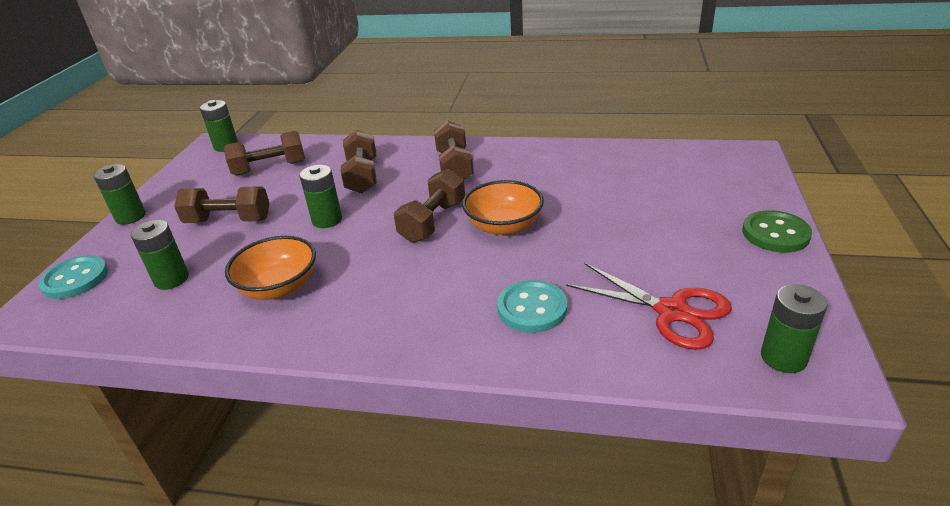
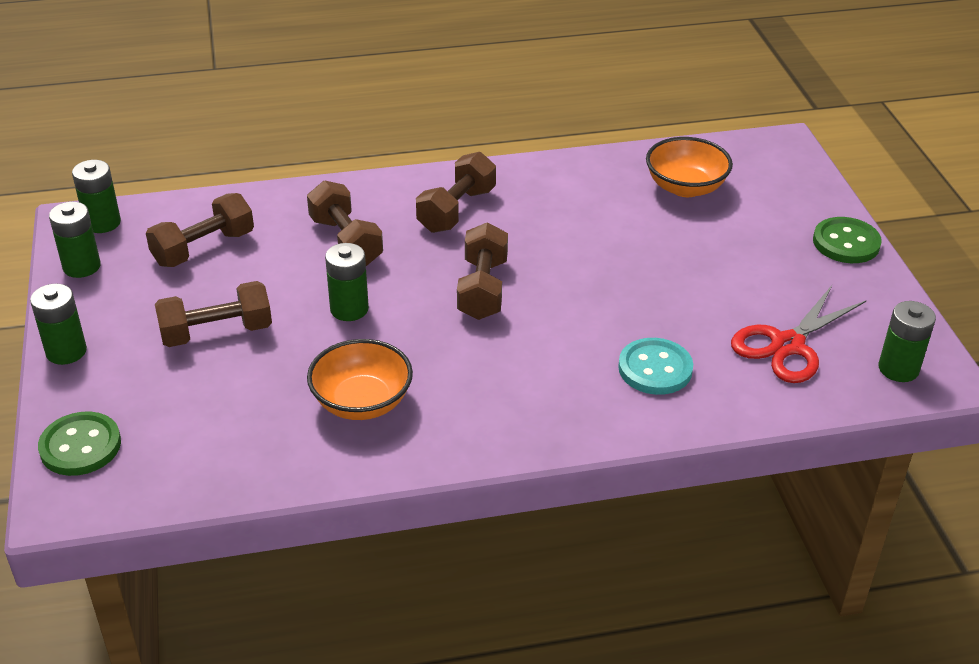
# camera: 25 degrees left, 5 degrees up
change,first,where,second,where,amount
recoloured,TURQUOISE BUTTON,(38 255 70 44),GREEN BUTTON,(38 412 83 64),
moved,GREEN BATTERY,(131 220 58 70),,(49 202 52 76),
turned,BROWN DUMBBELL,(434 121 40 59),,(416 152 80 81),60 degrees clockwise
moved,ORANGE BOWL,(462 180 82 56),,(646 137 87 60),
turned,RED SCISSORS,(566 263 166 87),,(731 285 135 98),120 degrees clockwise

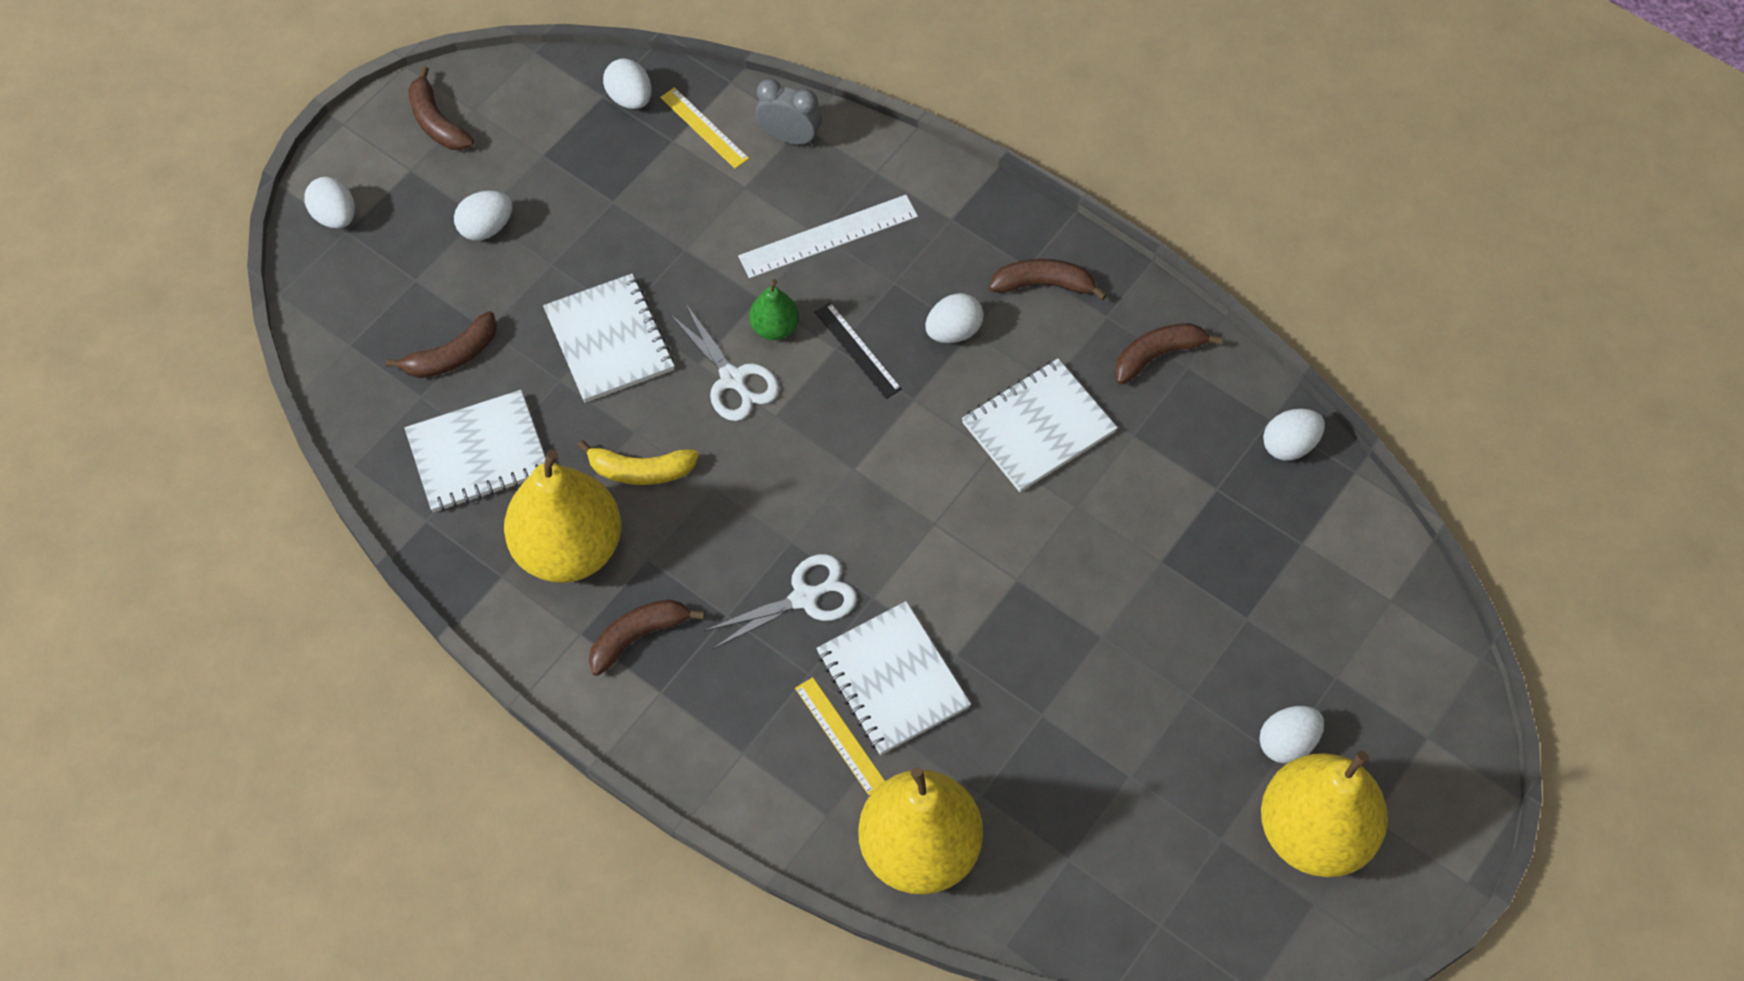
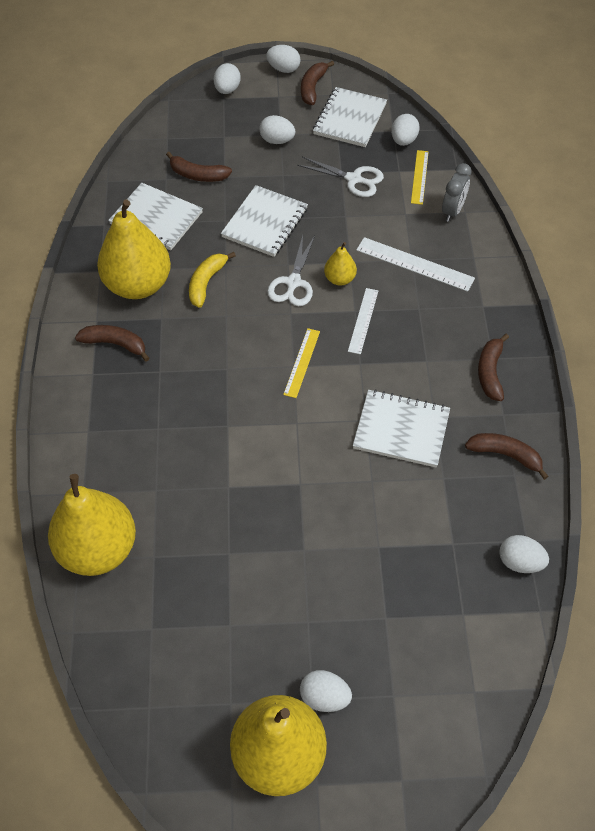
# camera: 50 degrees right, 5 degrees down
change,first,where,second,where,amount
turned,YELLOW BANANA,(577 440 122 45),,(189 252 47 56),60 degrees clockwise
moved,WHITE SCISSORS,(704 554 153 95),,(297 157 87 40),
recoloured,GREEN PEAR,(749 279 50 61),YELLOW PEAR,(324 242 33 44),
turned,GREY CLOCK,(755 79 67 66),,(442 163 30 59),45 degrees clockwise
moved,YELLOW RULER,(795 677 90 118),,(283 328 37 70),
recoloured,BLACK RULER,(815 302 87 97),WHITE RULER,(348 288 30 66),
moved,WHITE NOTEBOOK,(817 601 154 154),,(313 87 74 60),
moved,WHITE EGG,(925 293 59 50),,(266 45 35 28),
turned,BROWN BANANA,(989 259 118 41),,(478 334 31 67),135 degrees counterclockwise

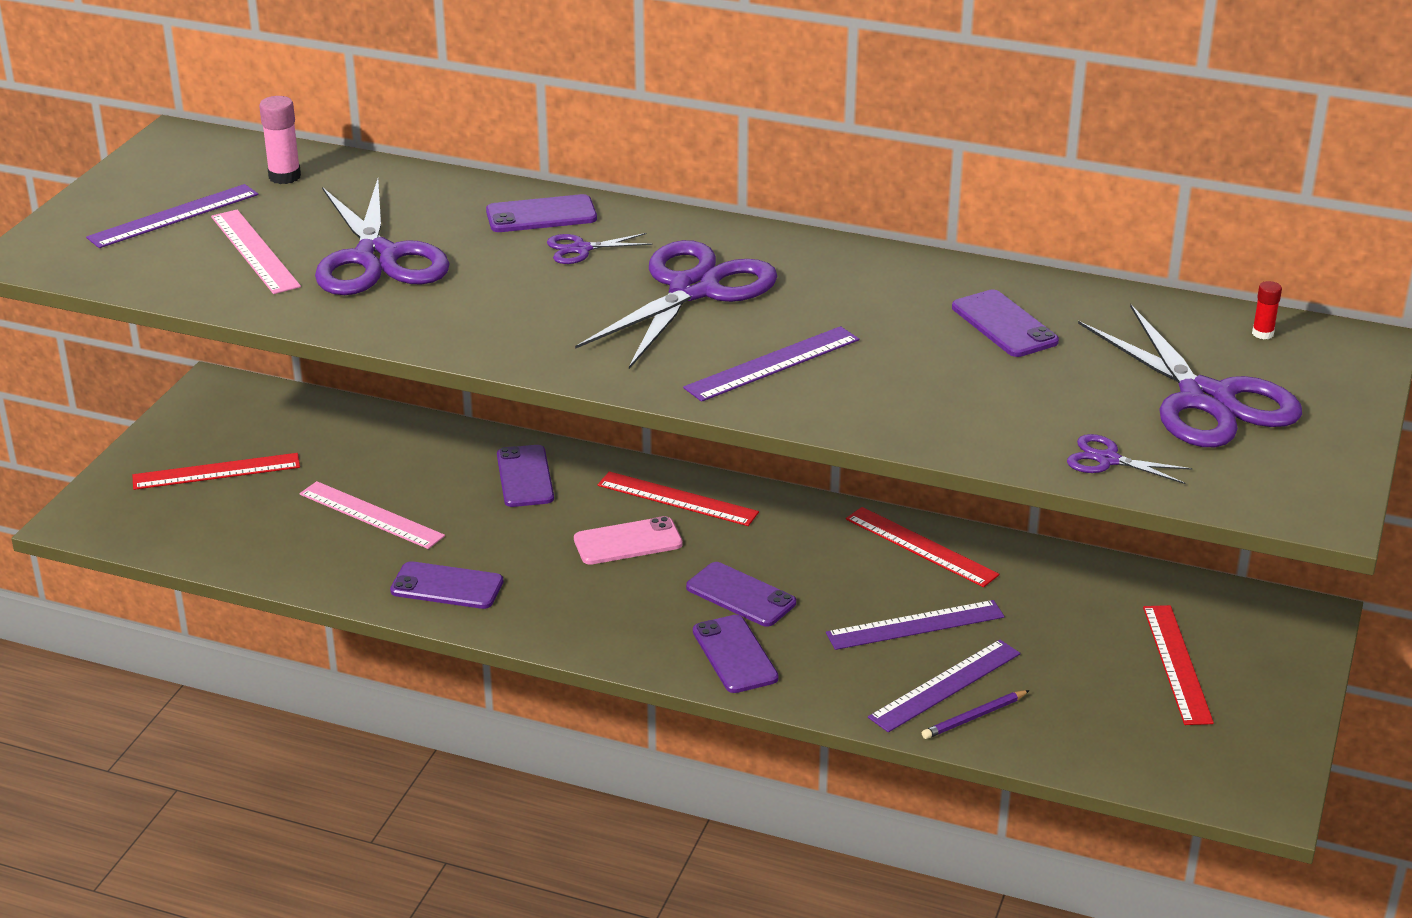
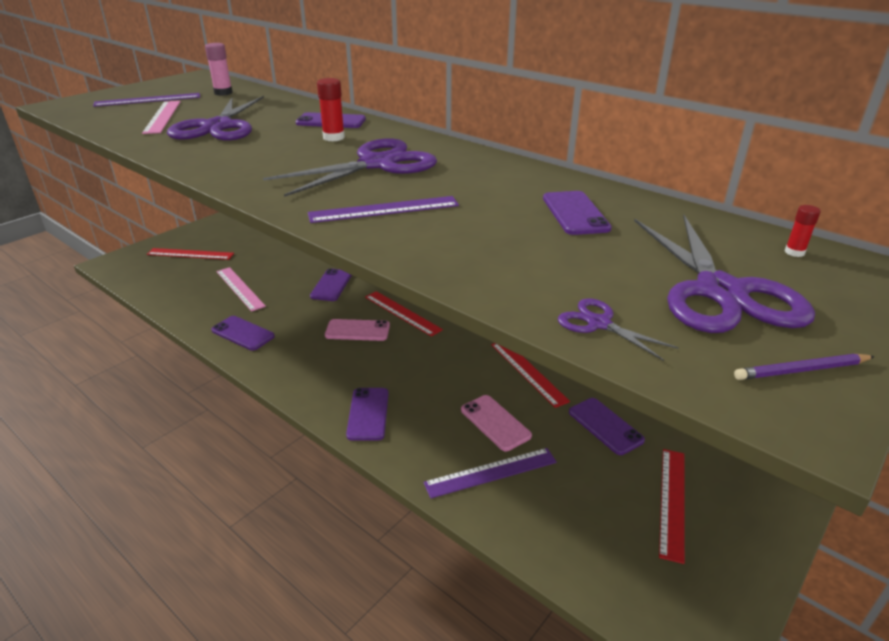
# camera: 20 degrees right, 0 degrees up
change,first,where,second,where,amount
replaced,PURPLE SCISSORS,(547 233 105 31),RED GLUE STICK,(317 78 28 64),
moved,PURPLE PHONE,(686 562 110 65),,(569 398 76 57),
replaced,PURPLE RULER,(826 600 178 50),PINK PHONE,(461 395 71 56),
moved,PURPLE PENCIL,(922 690 108 49),,(734 354 141 26),

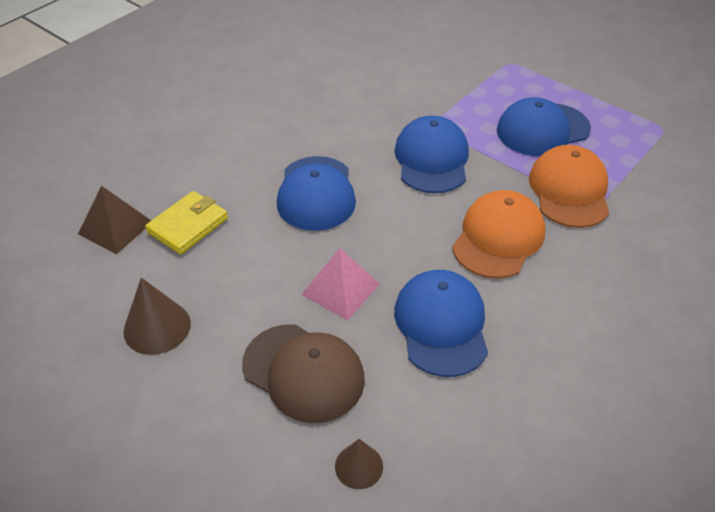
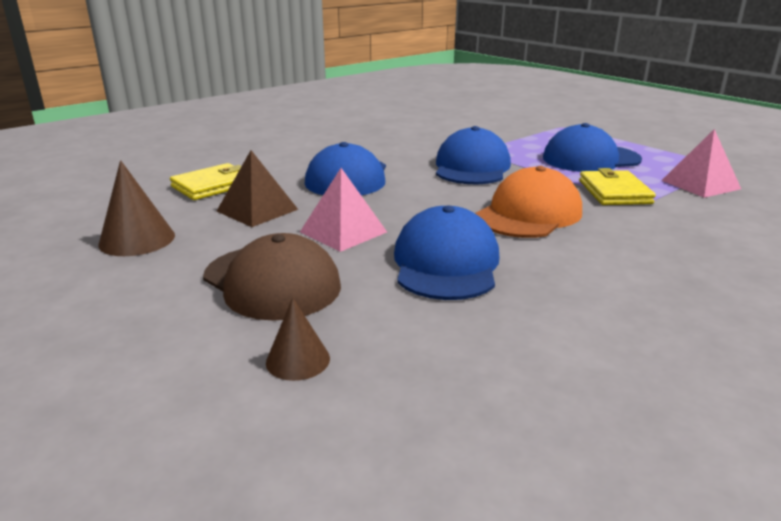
# camera: 10 degrees right, 20 degrees down
change,first,where,second,where,amount
moved,BROWN PYRAMID,(78 186 73 68),,(217 150 81 77),
replaced,ORANGE CAP,(529 145 80 83),YELLOW WALLET,(579 168 77 37),
added,,,PINK PYRAMID,(661 129 80 69),

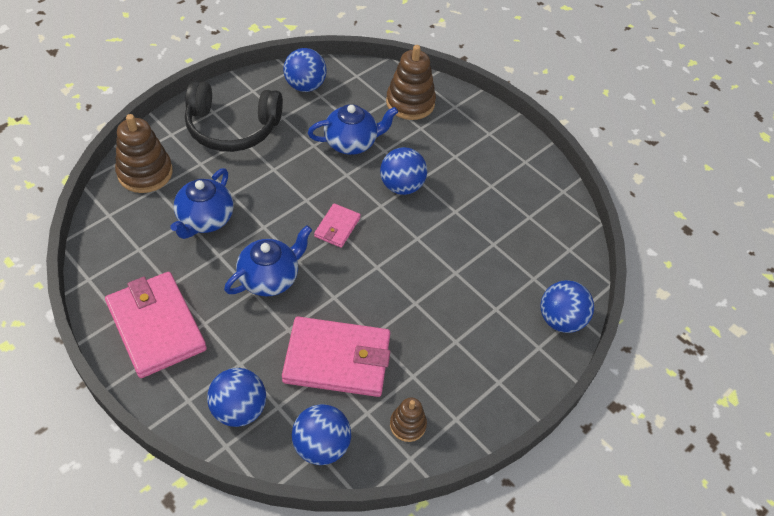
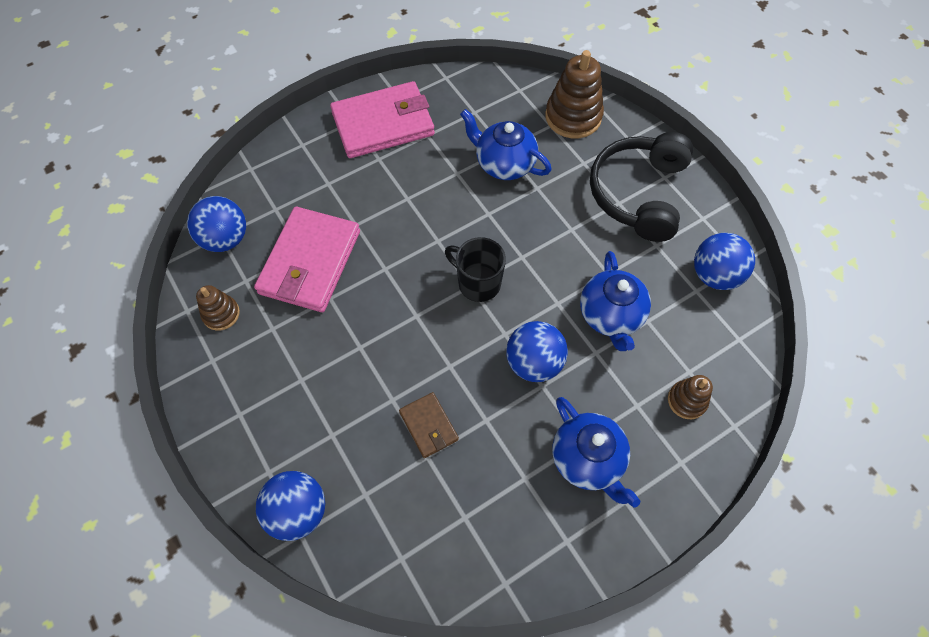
# camera: 105 degrees right, 10 degrees up
change,first,where,second,where,amount
removed,BLUE BALL,(207 368 59 59),,,
moved,BLUE TEAPOT,(224 225 88 71),,(553 397 87 110),
replaced,PINK WALLET,(314 203 47 45),BLACK MUG,(445 237 61 65),
resized,BROWN STACKING TOY,(386 45 50 75),,(668 375 45 44),x0.56
added,,,BROWN WALLET,(399 392 60 66),

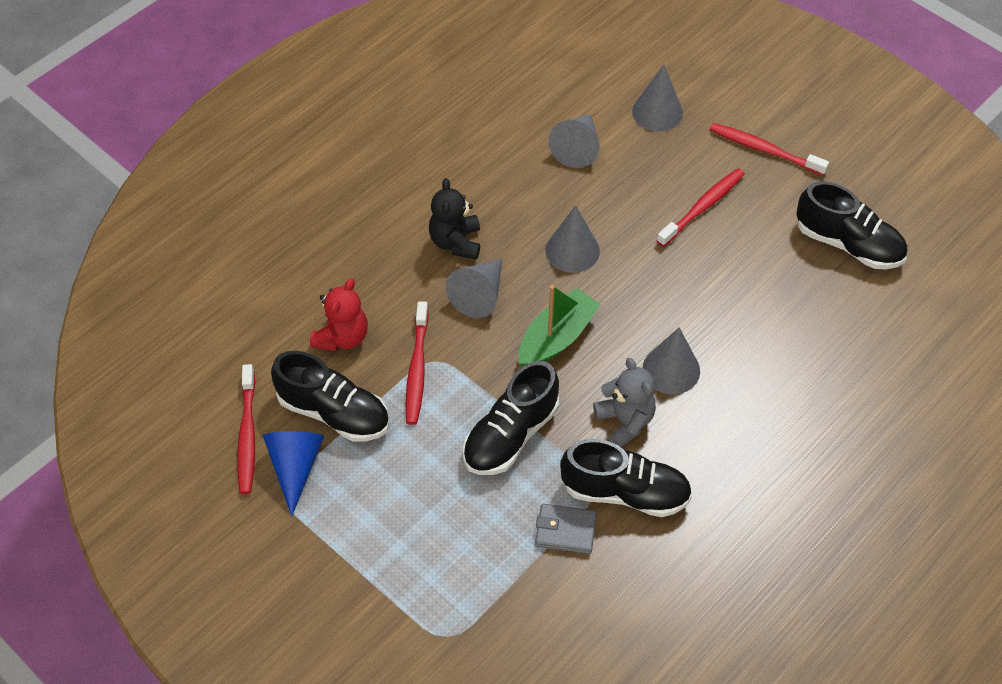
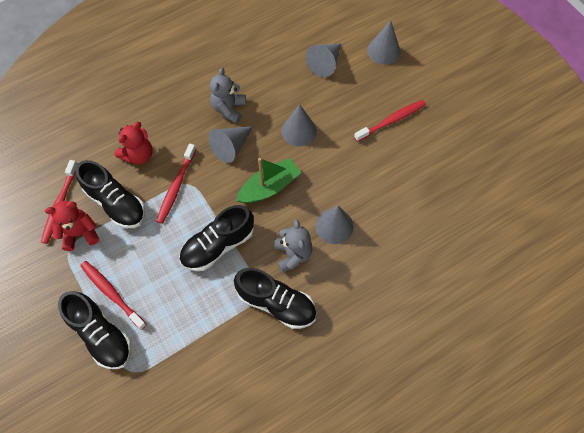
# camera: 15 degrees right, 10 degrees up
change,first,where,second,where,amount
replaced,BLUE CONE,(263 431 61 86),RED TEDDY BEAR,(45 201 54 50),
recoloured,BLACK TEDDY BEAR,(429 178 51 82),GREY TEDDY BEAR,(210 67 36 56),
removed,GREY WALLET,(535 504 62 50),,,
moved,RED TOOTHBRUSH,(710 123 119 53),,(80 261 67 69),
moved,BLACK SHOE,(796 181 111 88),,(58 291 74 78),

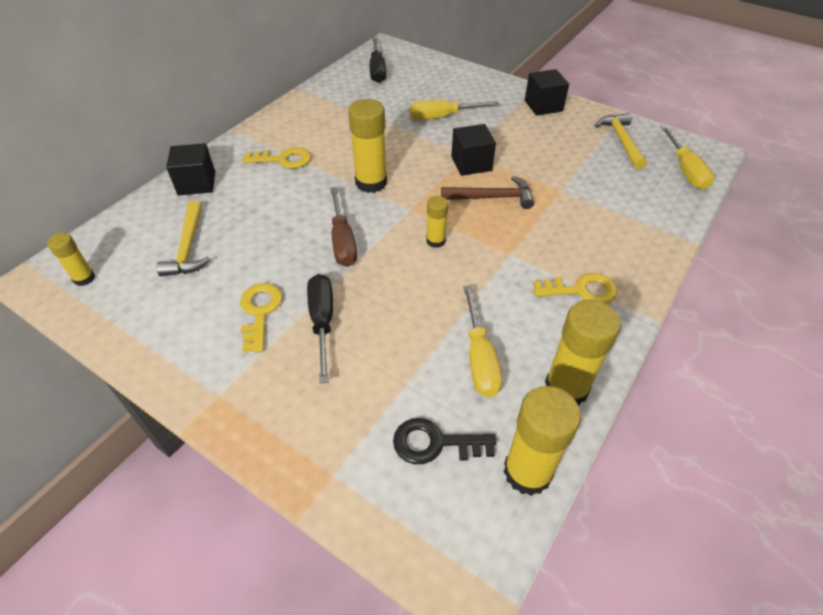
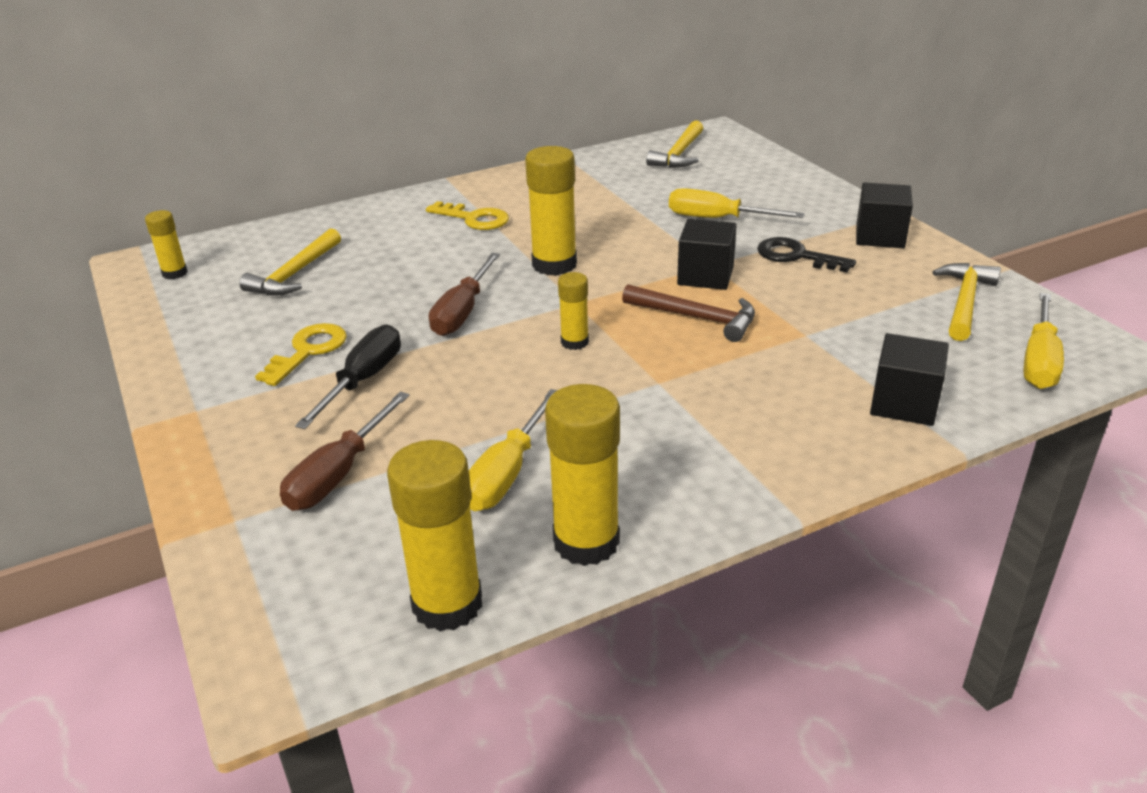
# camera: 30 degrees right, 15 degrees down
change,first,where,second,where,amount
moved,BLACK CUBE,(166 143 49 53),,(870 333 79 93),
replaced,BLACK SCREWDRIVER,(370 38 16 45),YELLOW HAMMER,(646 120 57 48),
moved,BLACK KEY,(393 418 103 46),,(757 237 99 36),
removed,YELLOW KEY,(533 273 84 31),,,
added,,,BROWN SCREWDRIVER,(280 392 130 119),

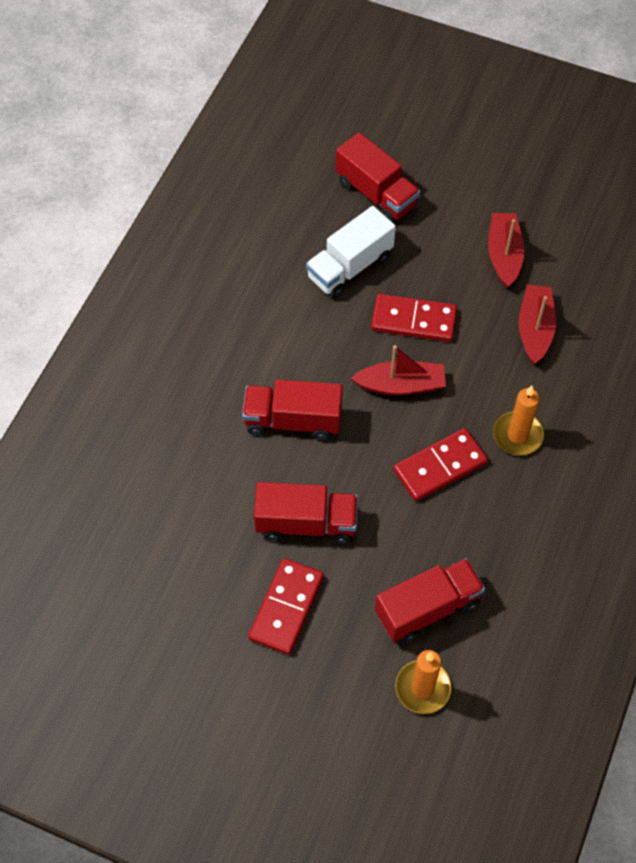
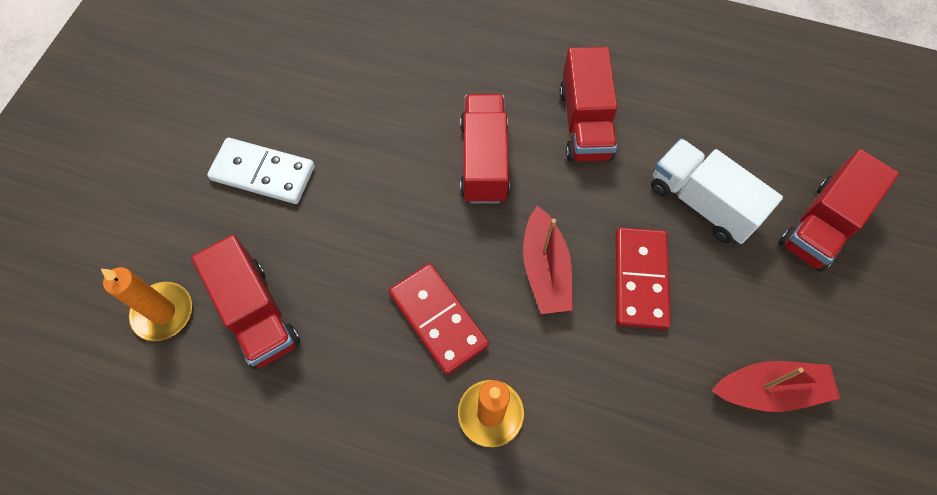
# camera: 85 degrees right, 5 degrees up
change,first,where,second,where,amount
recoloured,RED DOMINO,(248 558 76 97),WHITE DOMINO,(207 138 108 66),
moved,RED TRUCK,(254 482 104 62),,(559 47 59 115),
removed,RED BOAT,(519 285 37 79),,,

